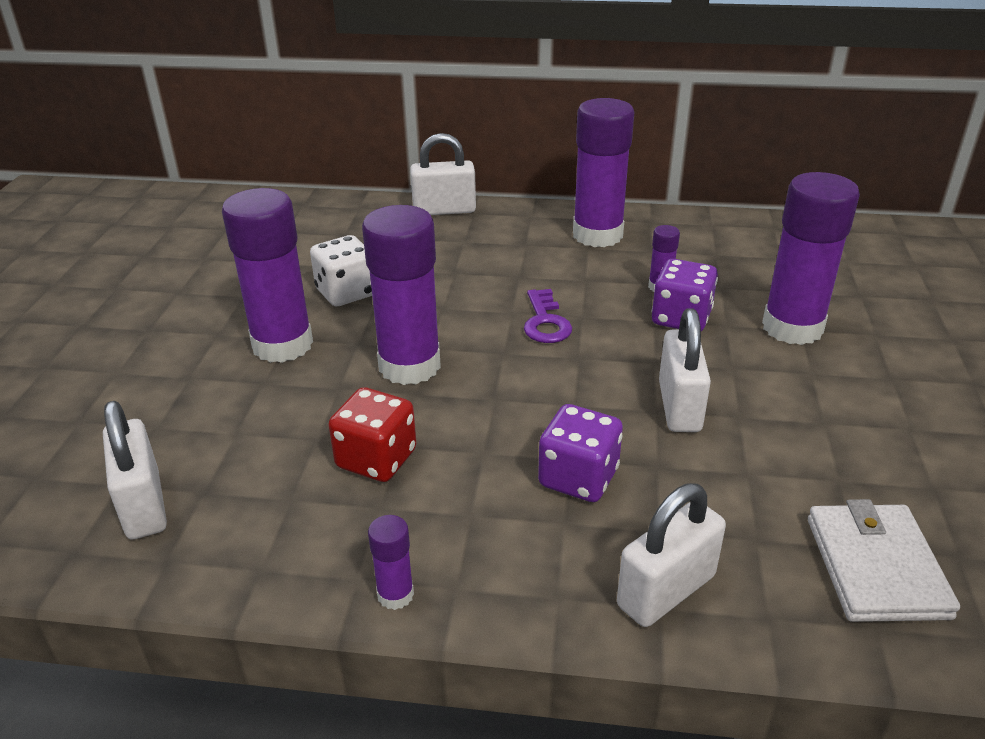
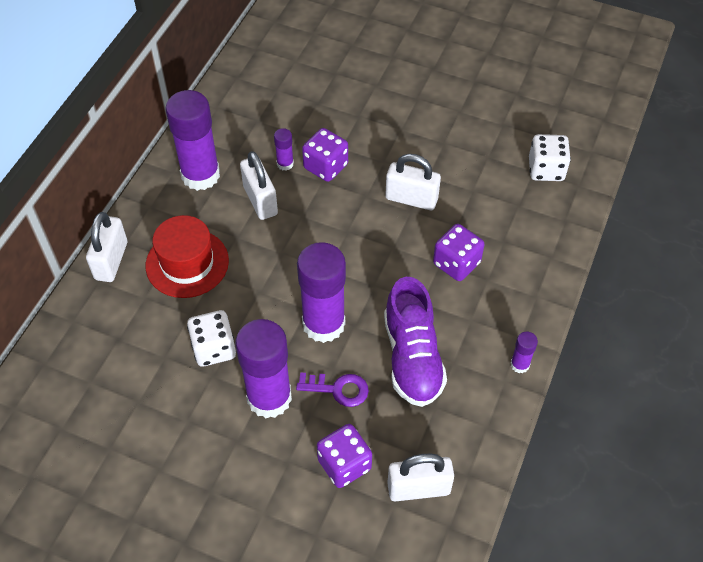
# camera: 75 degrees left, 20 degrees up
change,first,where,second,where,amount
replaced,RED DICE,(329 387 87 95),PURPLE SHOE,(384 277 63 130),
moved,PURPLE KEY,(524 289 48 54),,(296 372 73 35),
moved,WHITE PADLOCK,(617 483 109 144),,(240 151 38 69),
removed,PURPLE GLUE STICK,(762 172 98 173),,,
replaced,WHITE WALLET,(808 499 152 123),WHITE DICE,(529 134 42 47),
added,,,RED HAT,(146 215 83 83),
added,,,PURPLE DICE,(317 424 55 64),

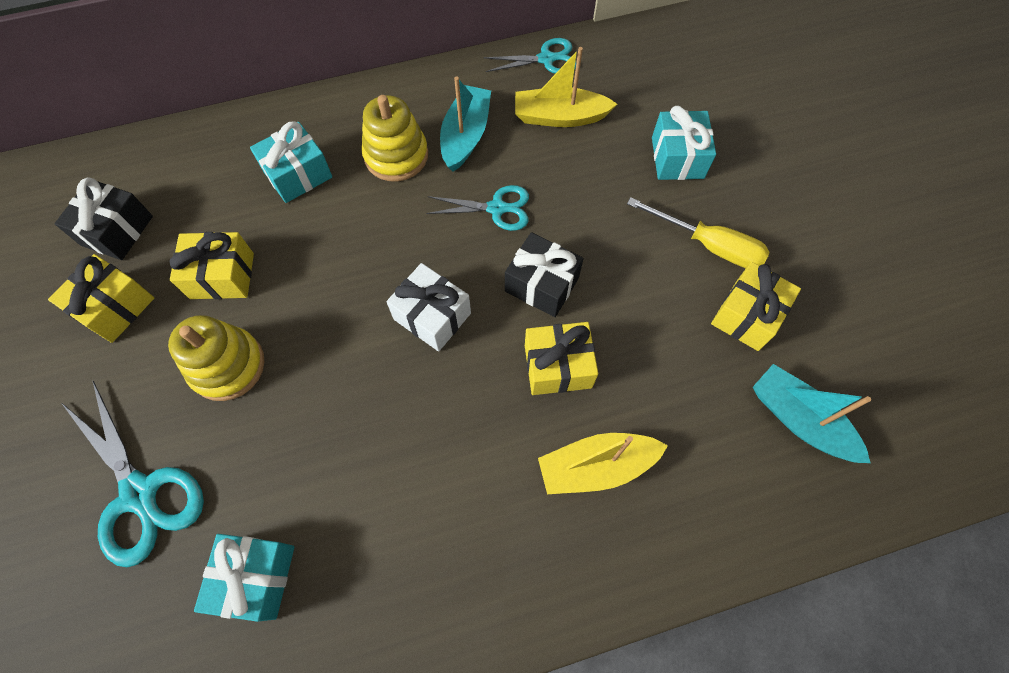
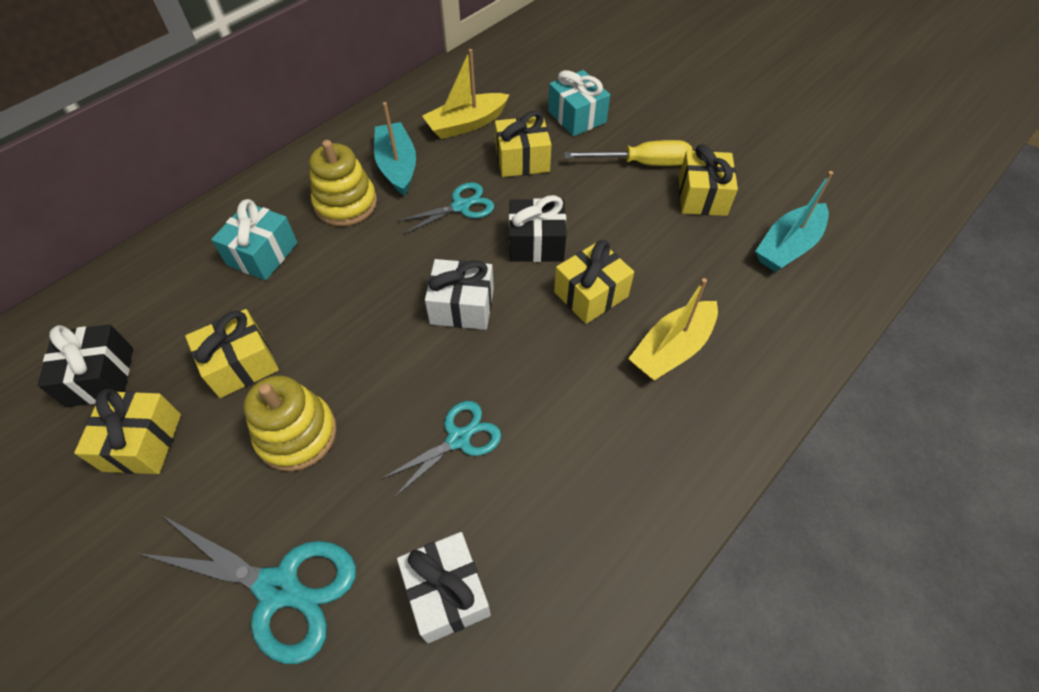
# camera: 30 degrees left, 10 degrees down
change,first,where,second,where,amount
recoloured,TURQUOISE GIFT,(194 534 101 88),WHITE GIFT,(397 532 94 111),
moved,TURQUOISE SCISSORS,(483 38 93 36),,(381 401 120 97),
turned,TURQUOISE BOAT,(753 364 118 99),,(755 171 78 101),60 degrees counterclockwise
added,,,YELLOW GIFT,(495 111 56 66),

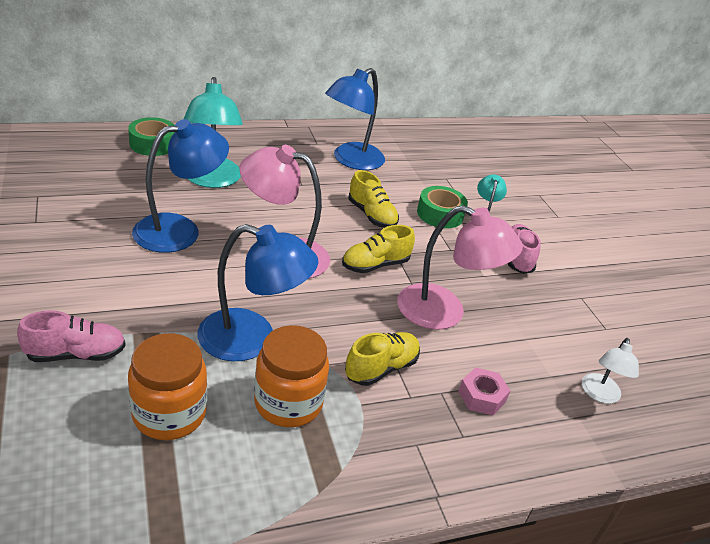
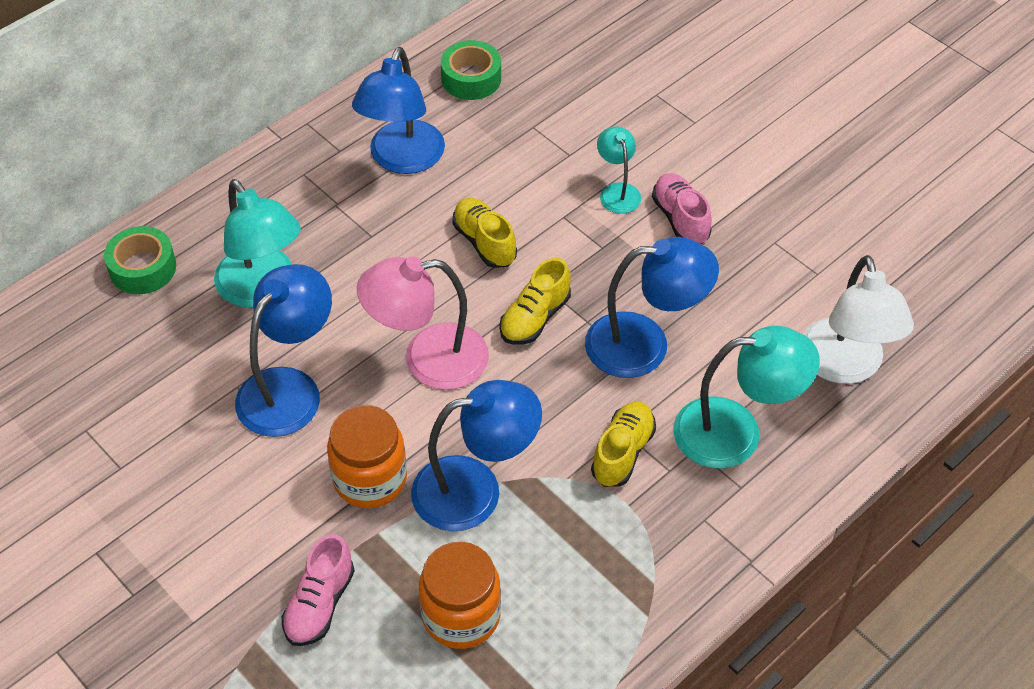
# camera: 20 degrees left, 15 degrees up
change,first,where,second,where,amount
turned,PINK SHOE,(17 311 109 51),,(282 534 73 112),150 degrees clockwise
moved,ORANGE JAR,(254 325 75 102),,(327 405 80 103),
turned,YELLOW SHOE,(348 170 51 58),,(452 198 65 70),150 degrees counterclockwise
recoloured,PINK LAMP,(397 205 126 125),BLUE LAMP,(585 237 134 141),
moved,GREEN TAPE,(417 186 51 42),,(441 40 60 60),
replaced,PINK NUT,(458 367 52 48),TURQUOISE LAMP,(673 326 147 143),
resized,WHITE LAMP,(582 338 57 66),,(803 255 111 129),x1.85

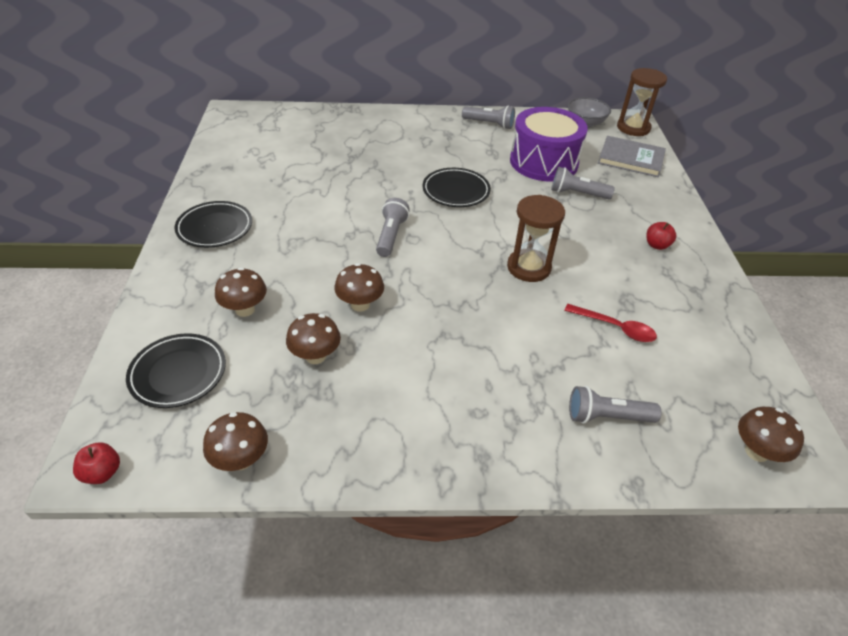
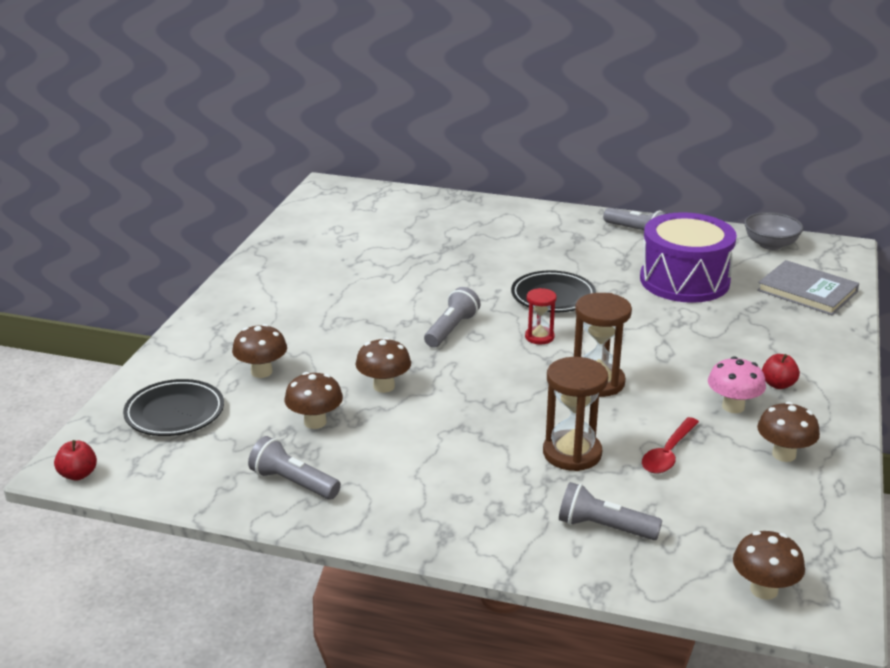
# camera: 20 degrees right, 15 degrees down
change,first,where,second,where,amount
removed,BLACK PLATE,(174 201 78 47),,,
moved,BROWN MUSHROOM,(203 412 65 59),,(757 402 63 60),
moved,GREY FLASHLIGHT,(551 167 64 32),,(248 436 93 64),
turned,RED SPOON,(564 304 93 38),,(642 417 57 57),75 degrees clockwise
moved,BROWN HOURGLASS,(617 68 50 68),,(543 357 65 114),
added,,,RED HOURGLASS,(525 288 32 56),
added,,,PINK MUSHROOM,(708 357 58 56),

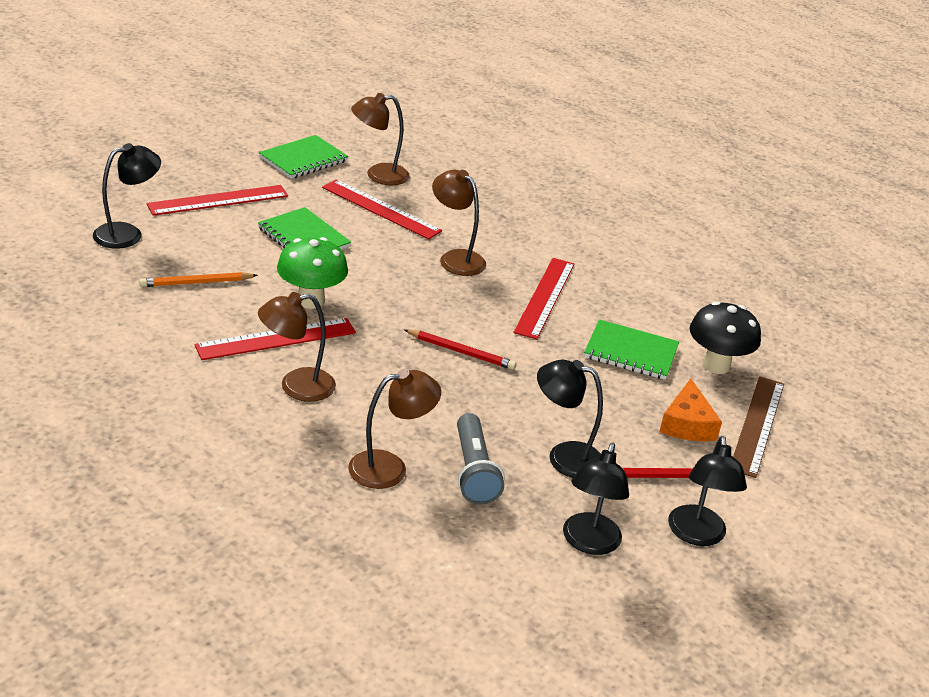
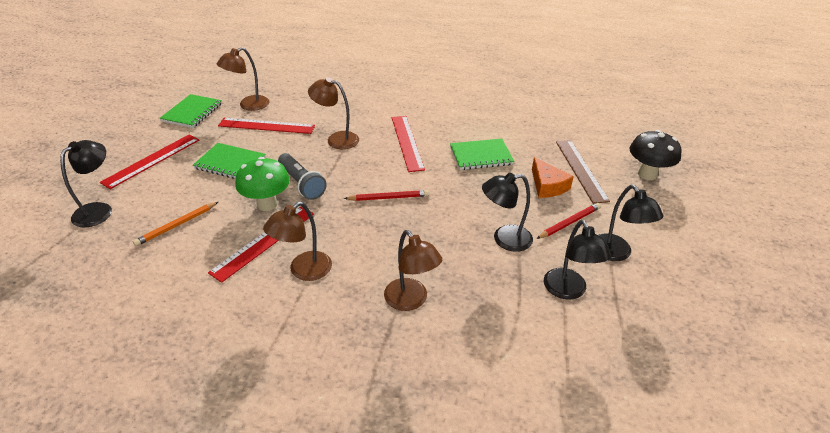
# camera: 25 degrees left, 5 degrees up
change,first,where,second,where,amount
turned,BROWN LAMP,(348 369 93 120),,(384 230 58 81),105 degrees clockwise
moved,GREY FLASHLIGHT,(457 413 47 92),,(278 153 49 47),
moved,BLACK MUSHROOM,(690 301 71 73),,(630 130 52 50),

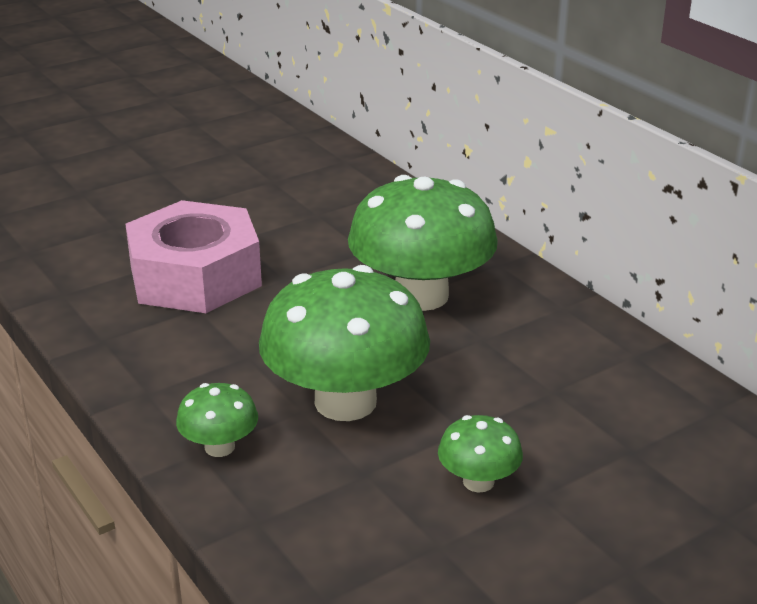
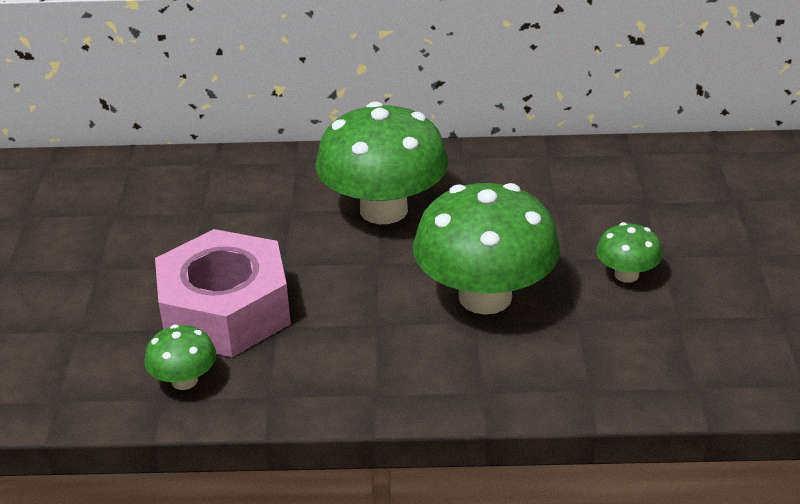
# camera: 55 degrees left, 5 degrees up
change,first,where,second,where,amount
moved,GREEN MUSHROOM,(176 383 82 74),,(144 325 73 65),

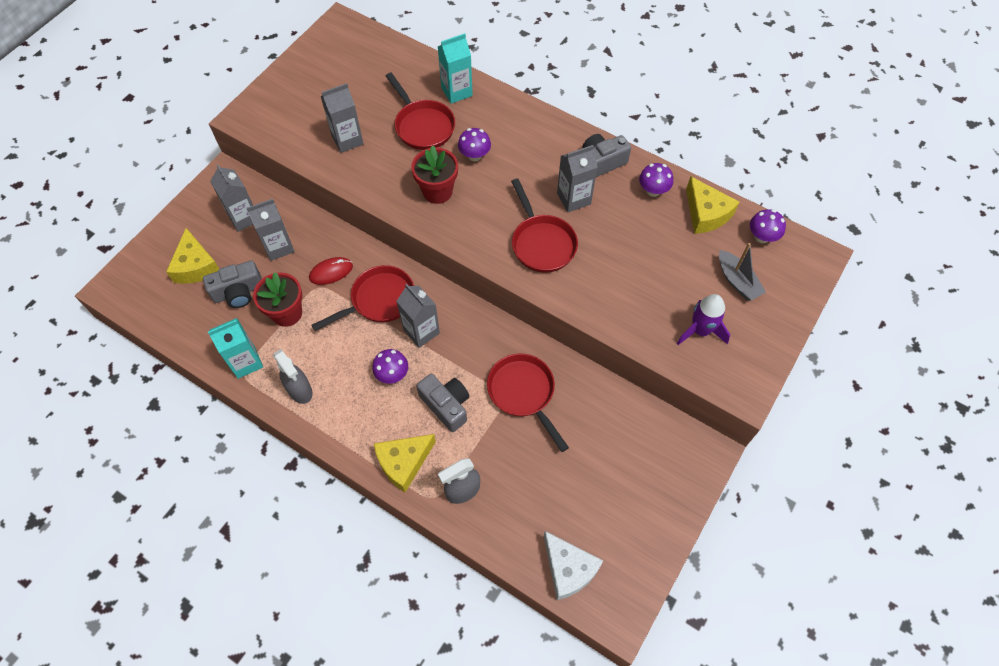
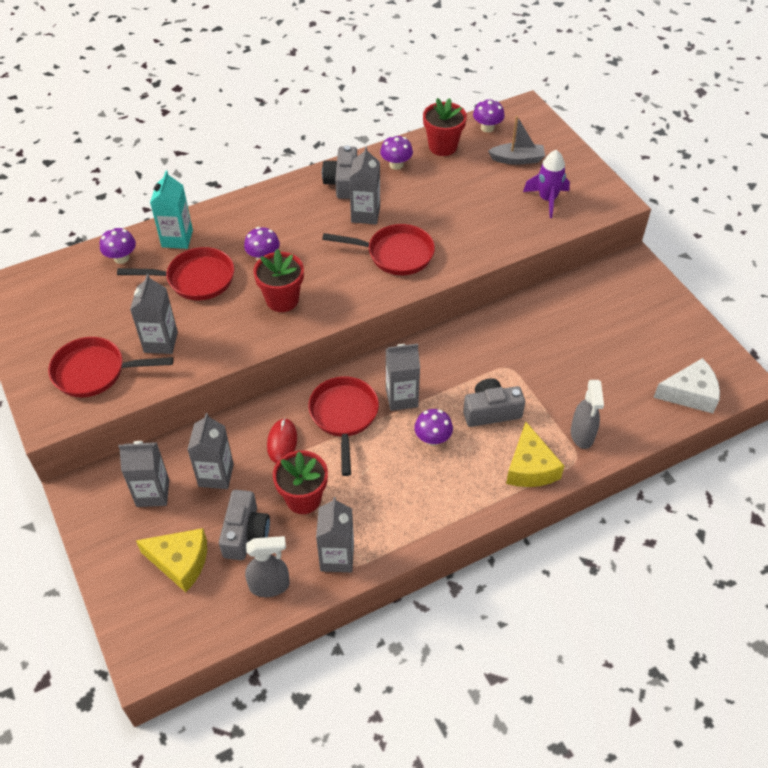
# camera: 60 degrees left, 10 degrees down
change,first,where,second,where,amount
recoloured,TURQUOISE CARTON,(208 318 55 61),GREY CARTON,(316 497 38 75),
moved,GREY SPRAY BOTTLE,(273 349 40 55),,(245 536 45 61),
moved,RED PAN,(487 353 82 99),,(48 337 125 60),
replaced,YELLOW CHEESE,(686 176 53 58),RED FLOWER POT,(423 98 44 58),
added,,,PURPLE MUSHROOM,(100 228 36 36),

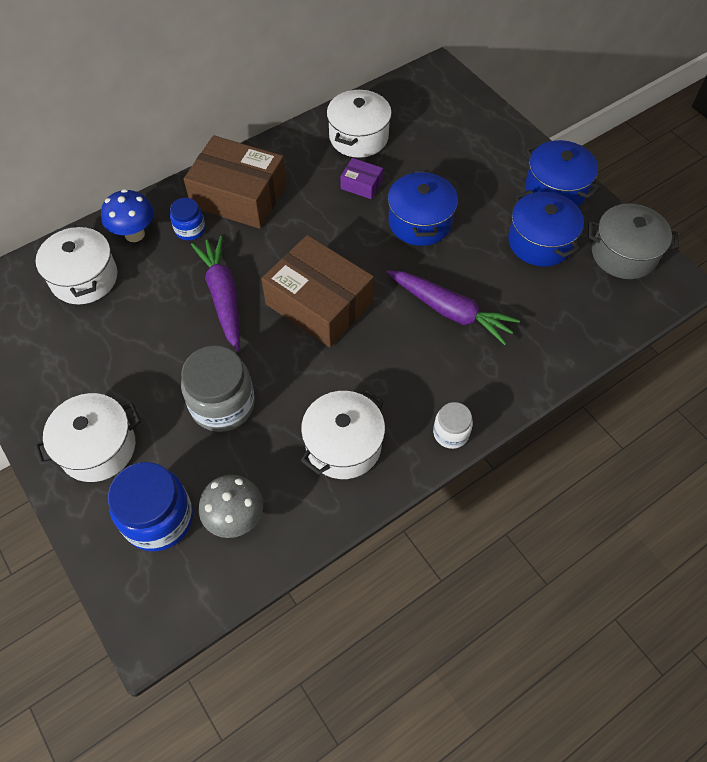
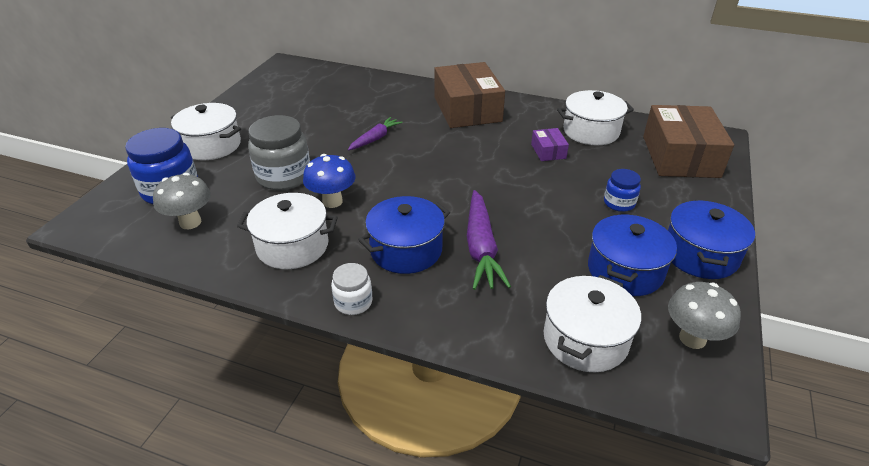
# camera: 55 degrees right, 20 degrees down
change,first,where,second,where,amount
moved,WHITE POT,(36 224 81 80),,(544 275 97 97),
moved,BLUE MUSHROOM,(101 189 53 53),,(303 154 53 54),
moved,BLUE JAR,(170 198 35 42),,(604 169 37 43),
resized,PURPLE CARROT,(191 236 49 115),,(348 117 55 33),x0.61
moved,BROWN BOX,(261 235 113 112),,(643 105 91 73),
moved,BLUE POT,(388 170 70 76),,(358 196 92 78),
replaced,GREY POT,(588 204 91 75),GREY MUSHROOM,(668 282 73 67),

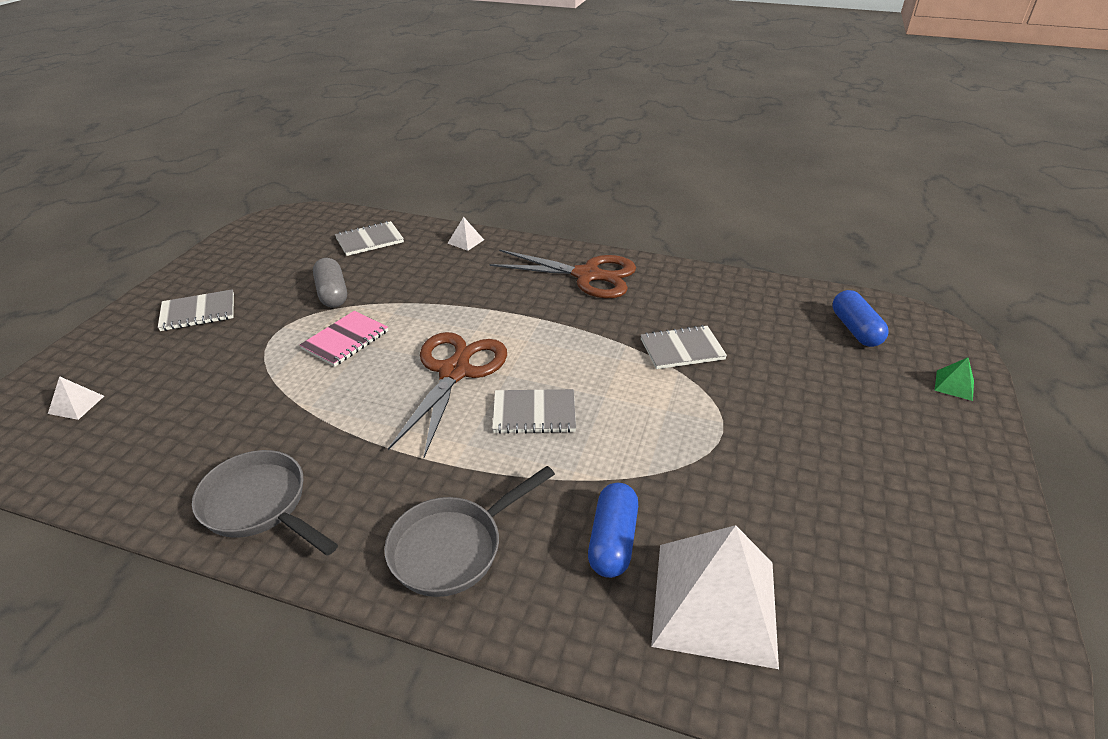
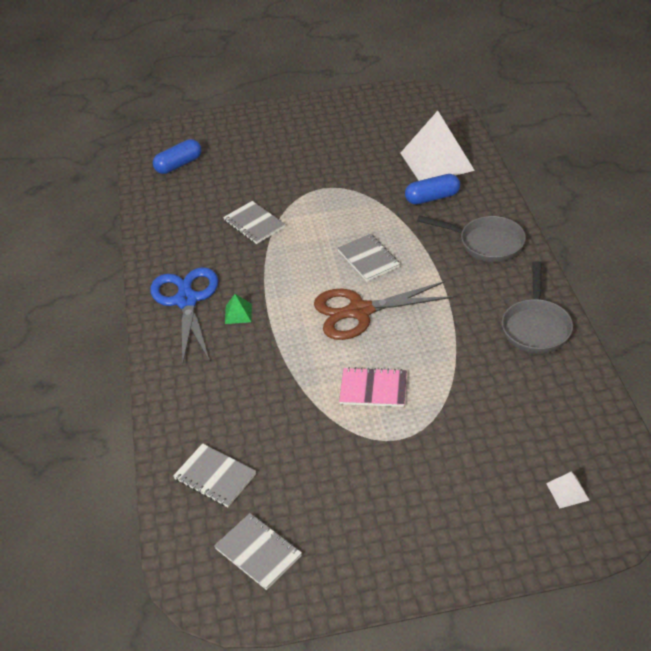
# camera: 115 degrees left, 5 degrees up
change,first,where,second,where,amount
moved,GREY NOTEBOOK,(158 289 76 42),,(214 513 88 77),
removed,GREY CAPSULE,(313 258 34 50),,,
removed,WHITE PYRAMID,(448 217 36 34),,,
recoloured,BROWN SCISSORS,(490 249 146 50),BLUE SCISSORS,(150 267 68 99),
moved,GREEN PYRAMID,(934 357 40 44),,(225 294 27 30),

